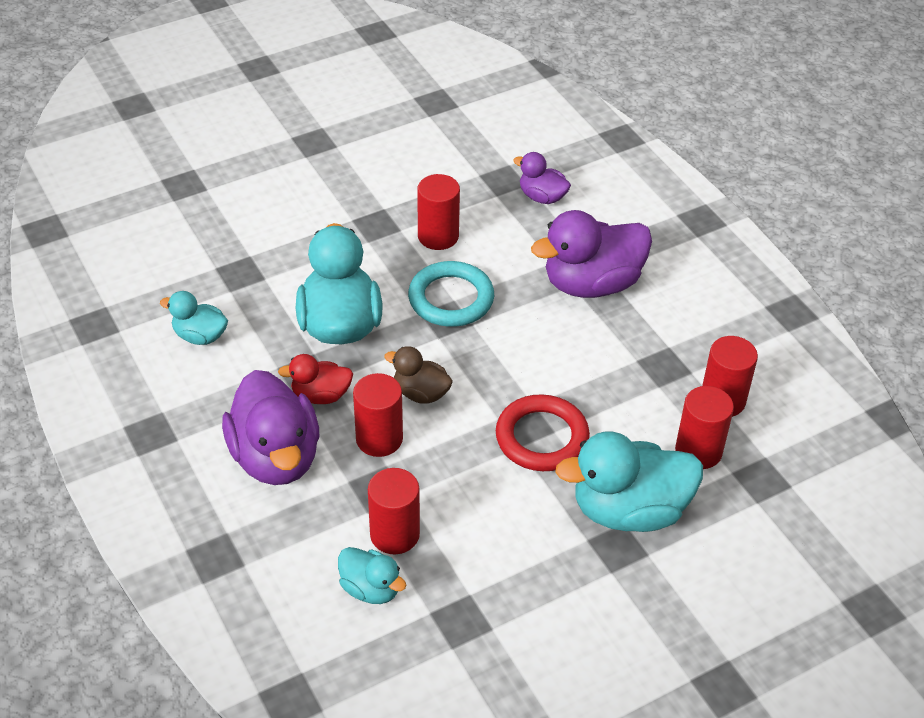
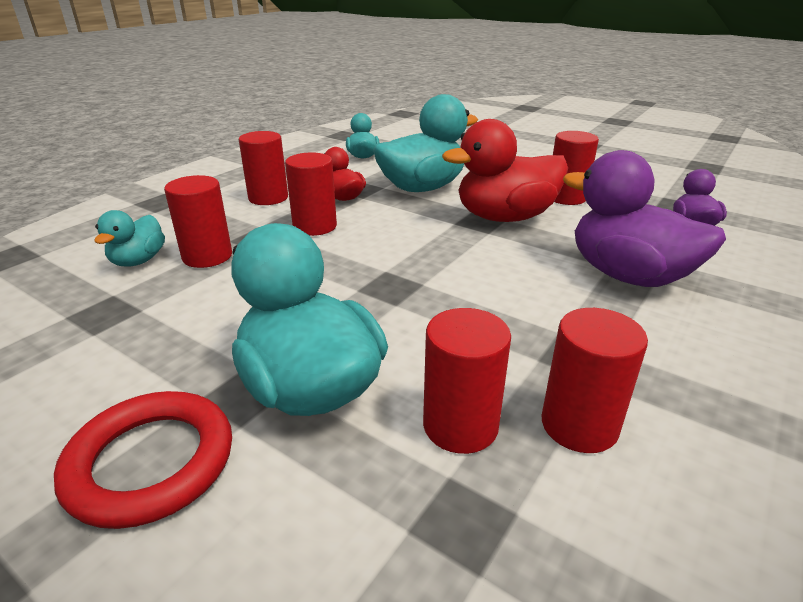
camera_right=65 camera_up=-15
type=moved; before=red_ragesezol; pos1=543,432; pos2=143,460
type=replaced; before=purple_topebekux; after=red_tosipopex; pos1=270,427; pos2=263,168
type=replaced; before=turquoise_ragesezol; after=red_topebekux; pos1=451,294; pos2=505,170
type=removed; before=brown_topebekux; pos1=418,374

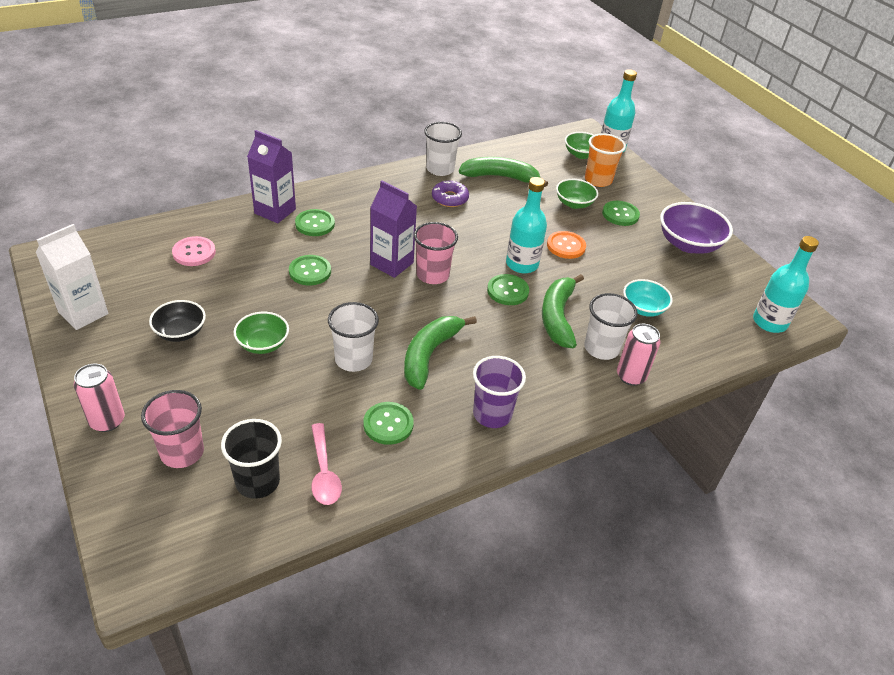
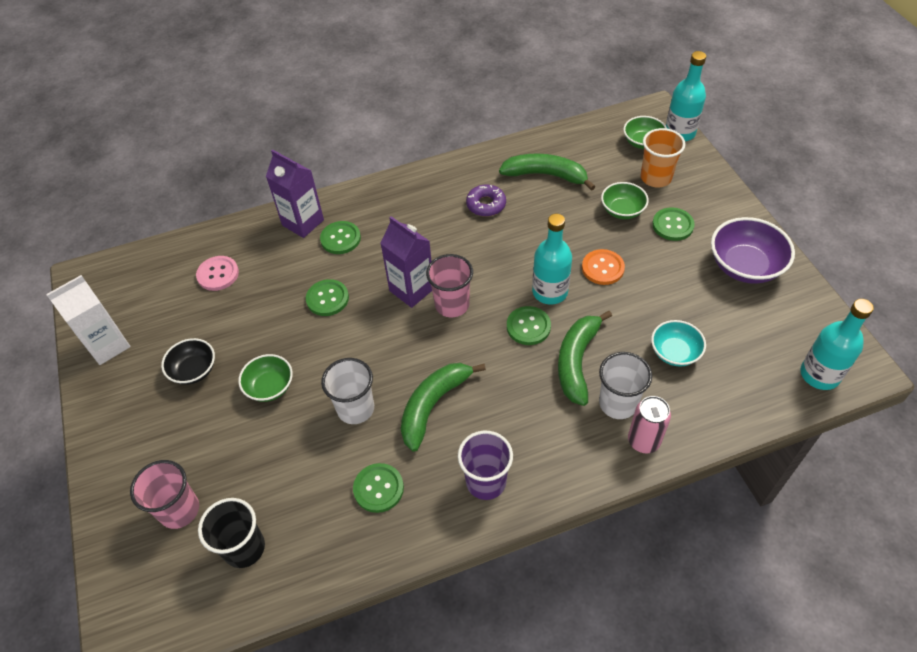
camera_right=15 camera_up=10
type=removed; before=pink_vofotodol; pos1=99,398
type=removed; before=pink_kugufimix; pos1=326,464
type=removed; before=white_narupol; pos1=443,149

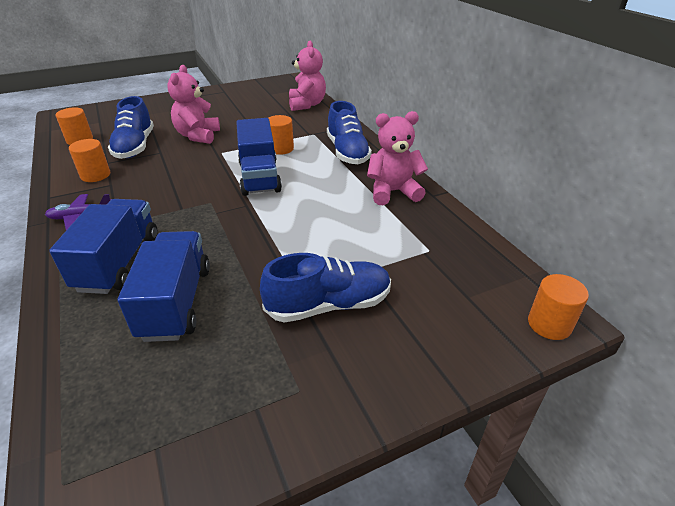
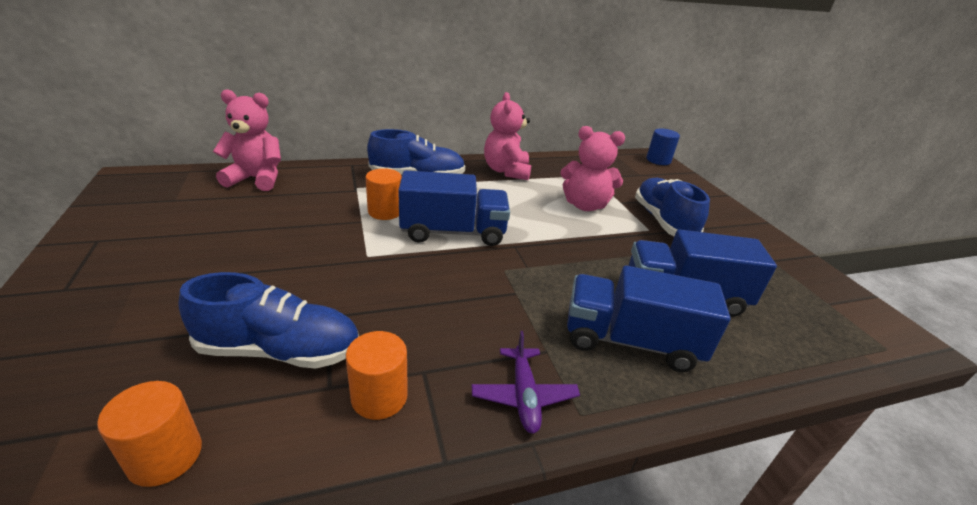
camera_right=-85 camera_up=-5
type=moved; before=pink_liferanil; pos1=193,104; pos2=592,168
type=recoloured; before=orange_tosipopex; after=blue_tosipopex; pos1=558,307; pos2=663,147

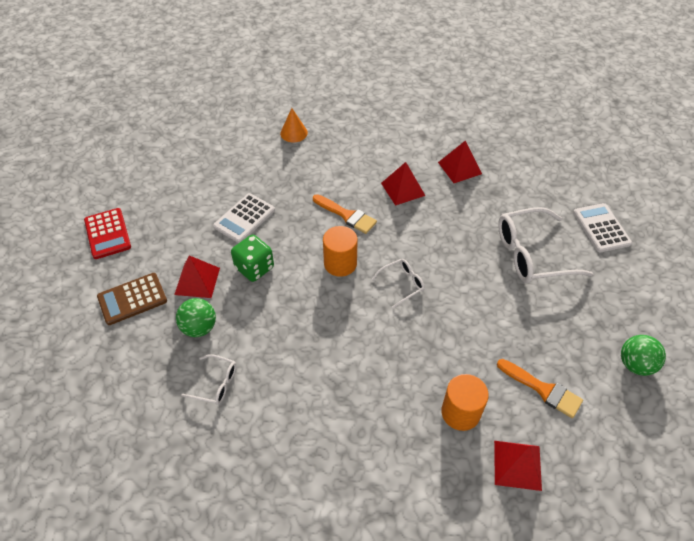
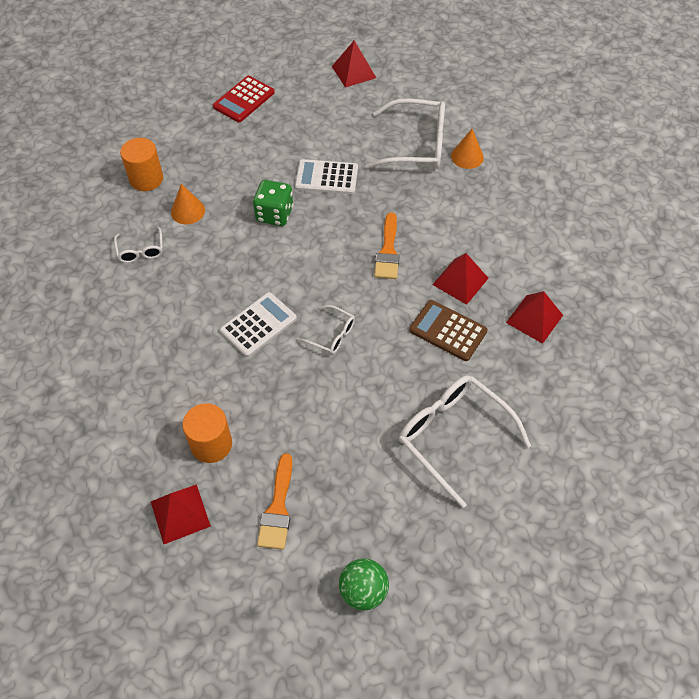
camera_right=60 camera_up=5
type=moved; before=orange_tosipopex; pos1=340,251; pos2=141,164
type=replaced; before=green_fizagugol; after=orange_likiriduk; pos1=196,317; pos2=188,204
type=moved; before=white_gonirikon; pos1=602,227; pos2=258,324
type=moved; before=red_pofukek; pos1=197,276; pos2=354,64
type=added; after=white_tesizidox; pos2=405,133
type=moved; before=brown_gonirikon; pos1=132,299; pos2=448,330

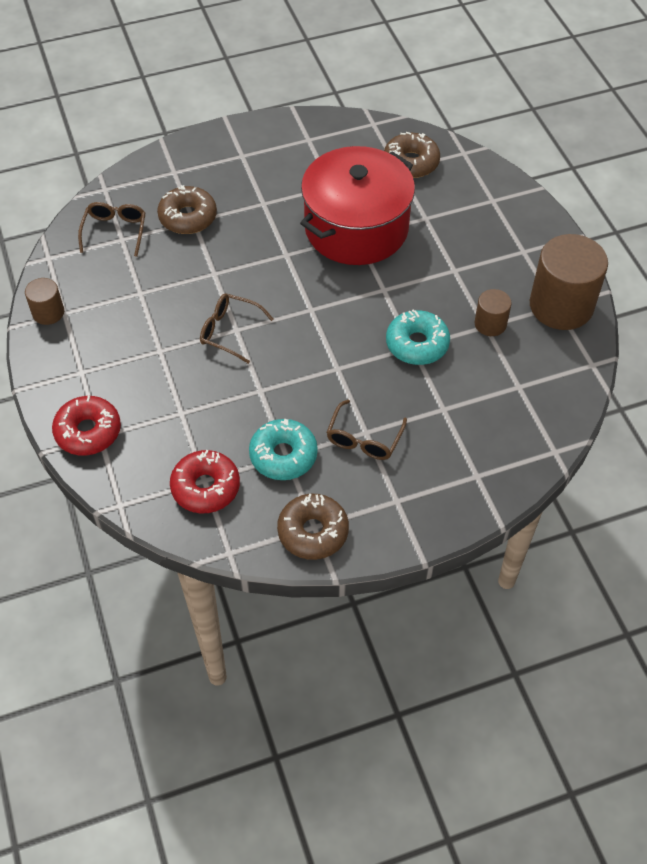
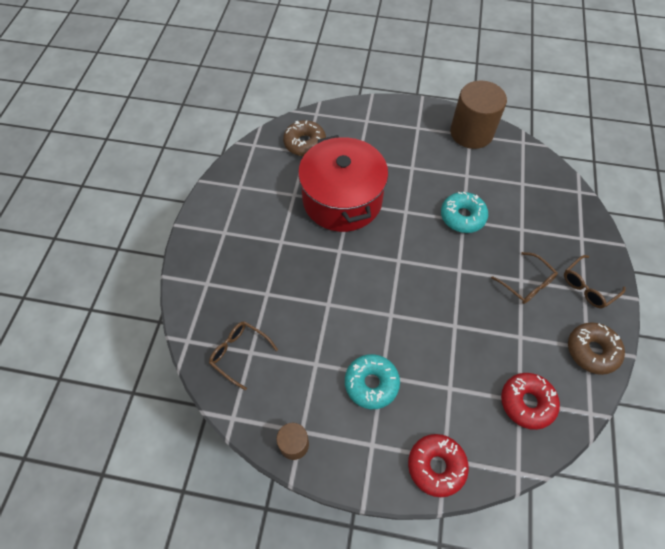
camera_right=-60 camera_up=5
type=moved; before=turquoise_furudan; pos1=283,449; pos2=372,381
type=moved; before=brown_tesizidox; pos1=237,328; pos2=595,281
type=removed; before=brown_furudan; pos1=187,209
type=removed; before=brown_tosipopex; pos1=493,312

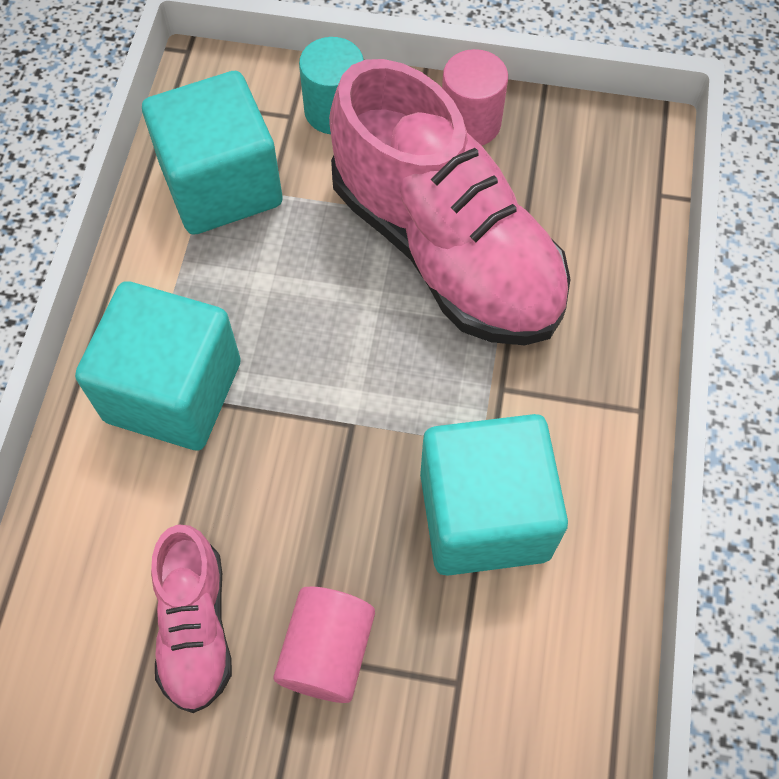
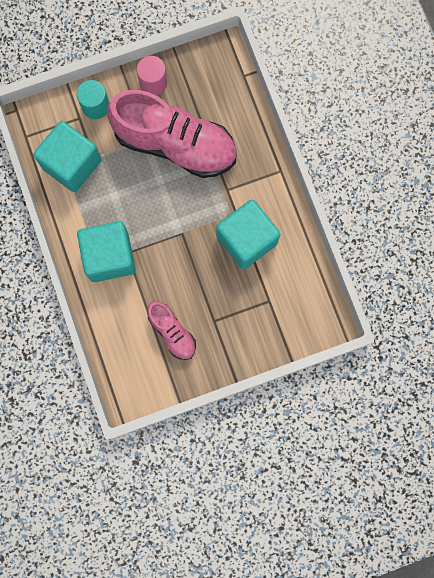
camera_right=-30 camera_up=15
type=removed; before=pink_tosipopex; pos1=324,644

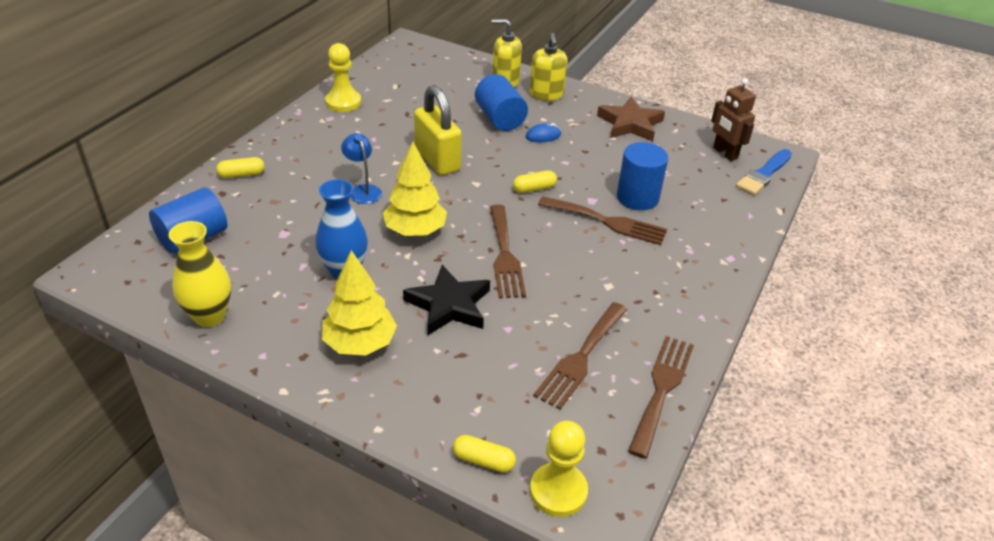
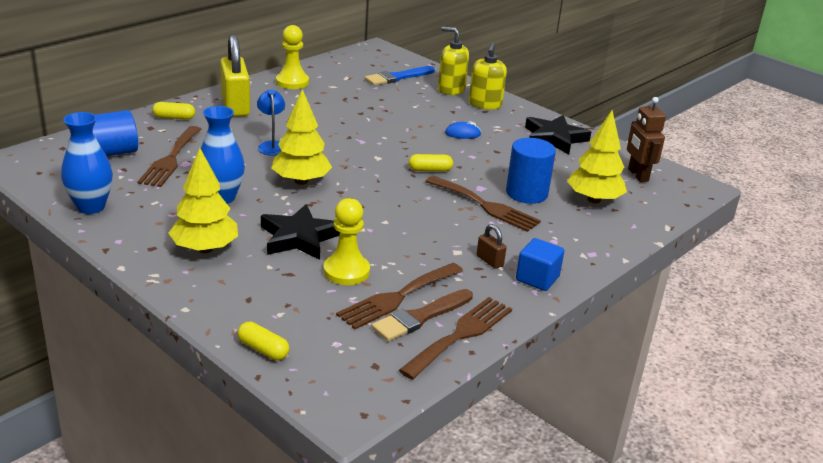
camera_right=15 camera_up=-10
type=recoloured; before=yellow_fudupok; after=blue_fudupok; pos1=200,274; pos2=87,163
type=moved; before=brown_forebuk; pos1=508,251; pos2=169,156
type=moved; before=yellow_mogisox; pos1=438,130; pos2=235,75
type=moved; before=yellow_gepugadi; pos1=559,469; pos2=346,241
type=moved; before=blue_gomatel; pos1=764,172; pos2=400,76
type=added; after=brown_gomatel; pos2=422,315
type=added; after=brown_mogisox; pos2=492,246
type=added; after=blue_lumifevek; pos2=540,264
type=recoloured; before=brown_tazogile; after=black_tazogile; pos1=631,119; pos2=558,134
type=added; after=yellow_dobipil; pos2=597,156
type=removed; before=blue_tosipopex; pos1=501,102

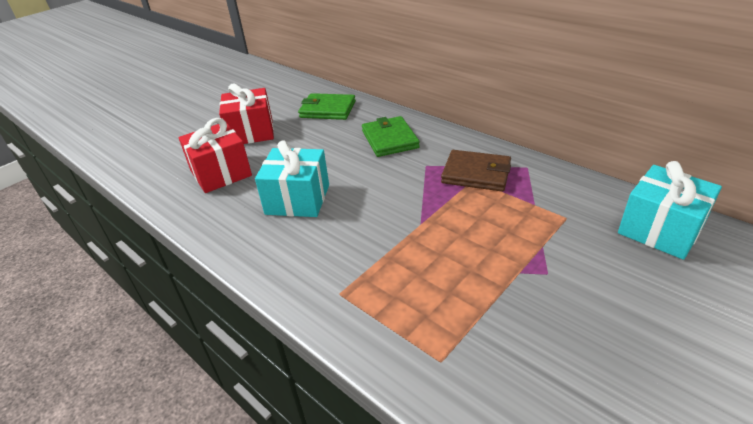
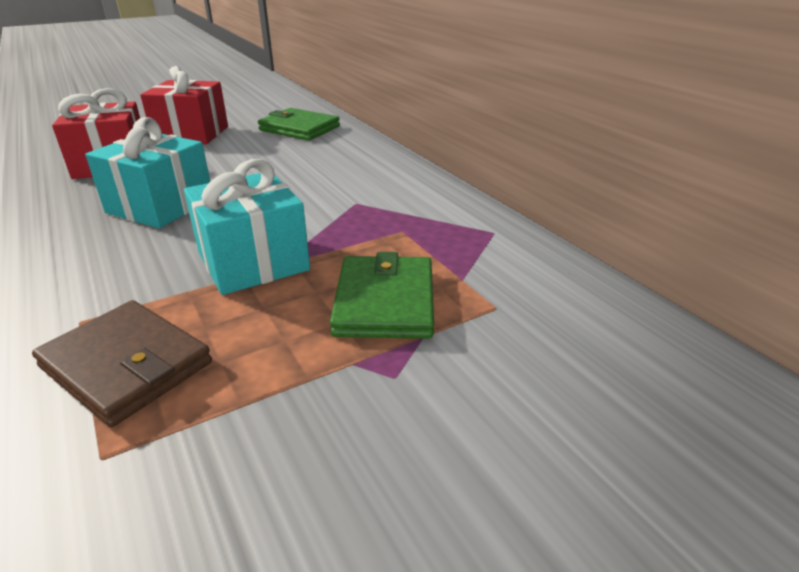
camera_right=15 camera_up=-5
type=moved; before=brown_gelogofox; pos1=476,170; pos2=122,363
type=moved; before=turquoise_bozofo; pos1=670,210; pos2=247,227
type=moved; before=green_gelogofox; pos1=391,136; pos2=382,295

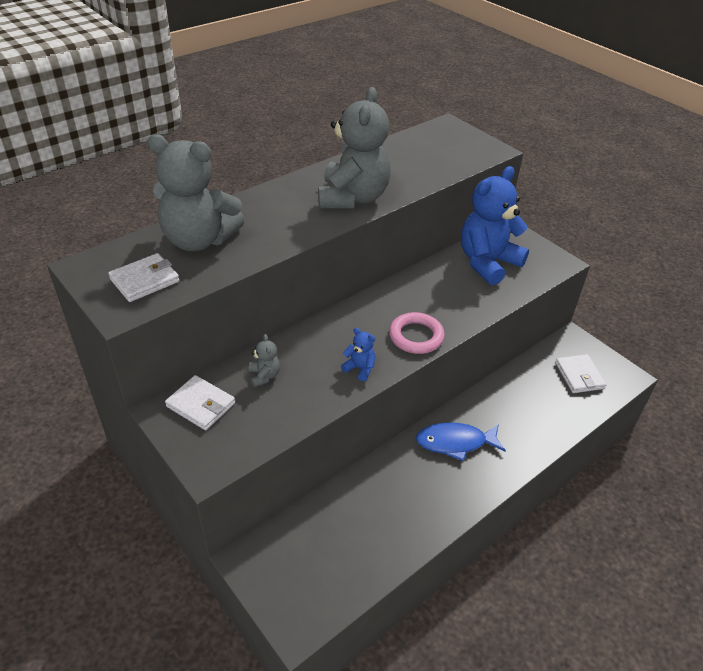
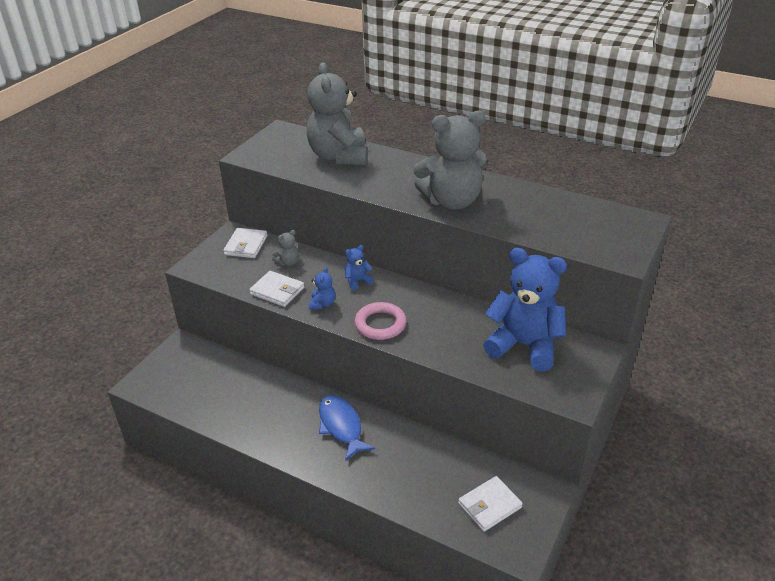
camera_right=70 camera_up=-5
type=moved; before=white_gelogofox; pos1=144,277; pos2=276,289
type=added; after=blue_liferanil; pos2=359,267

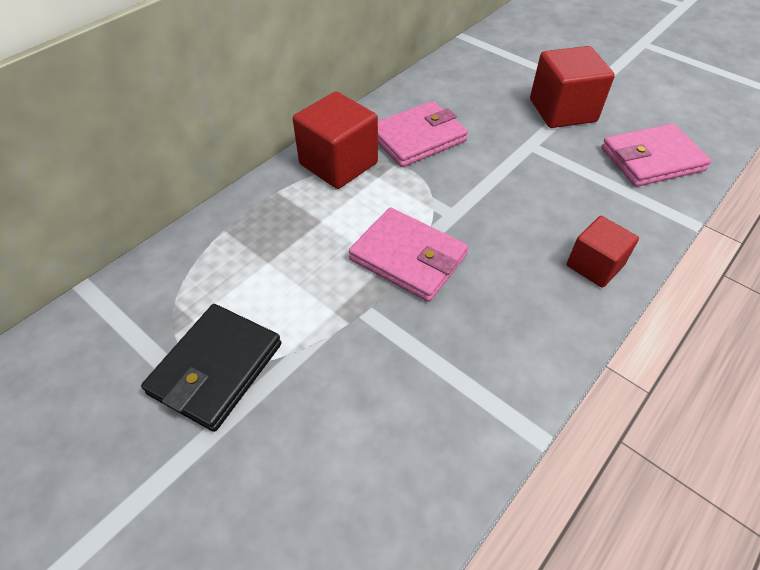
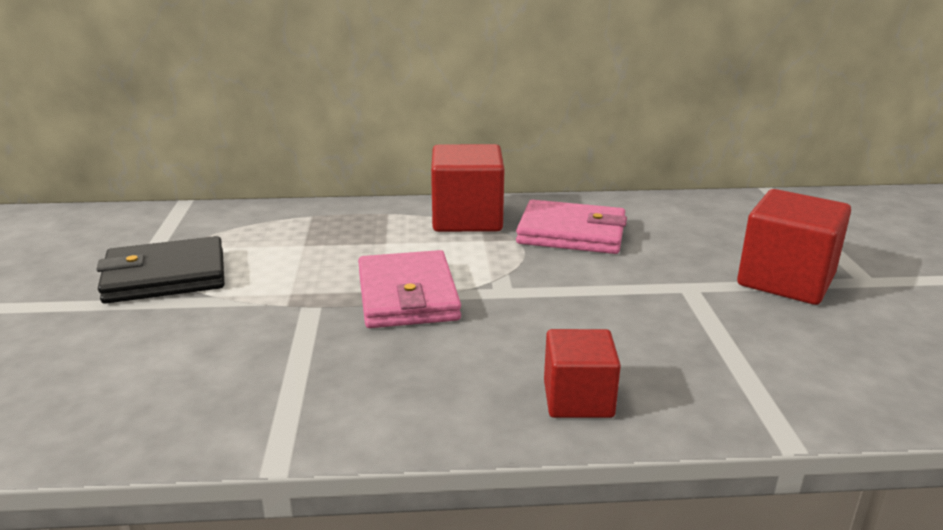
camera_right=45 camera_up=-25
type=removed; before=pink_gelogofox; pos1=656,155

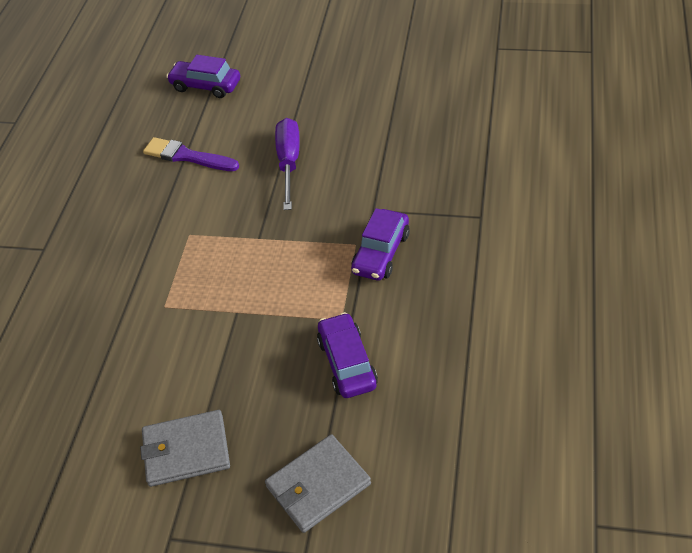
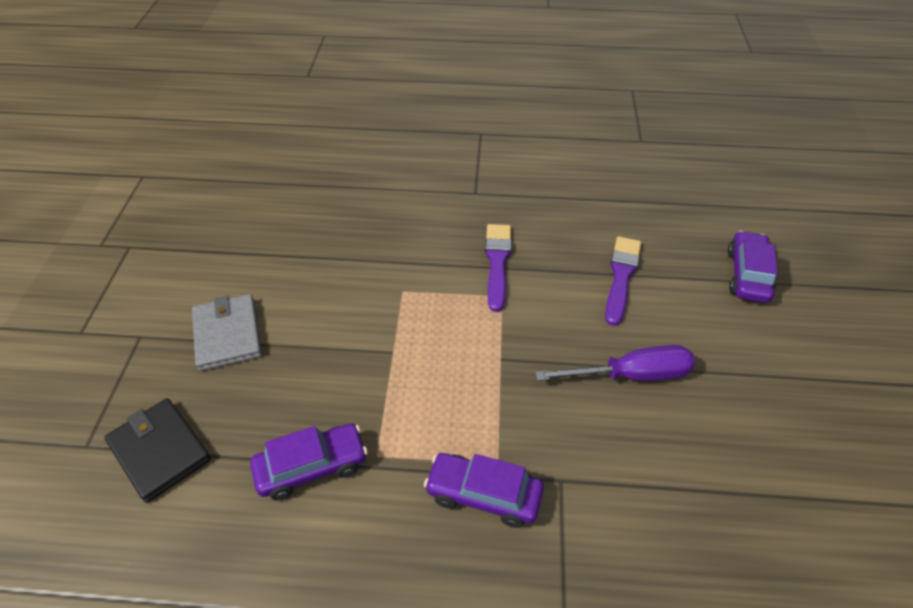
camera_right=80 camera_up=0
type=recoloured; before=grey_gelogofox; after=black_gelogofox; pos1=318,483; pos2=157,450
type=added; after=purple_gomatel; pos2=498,268

